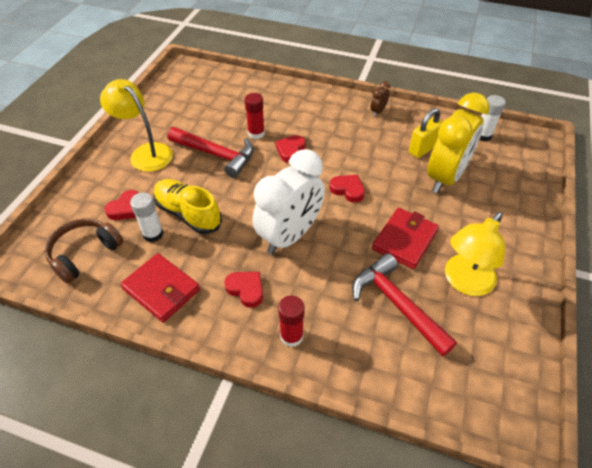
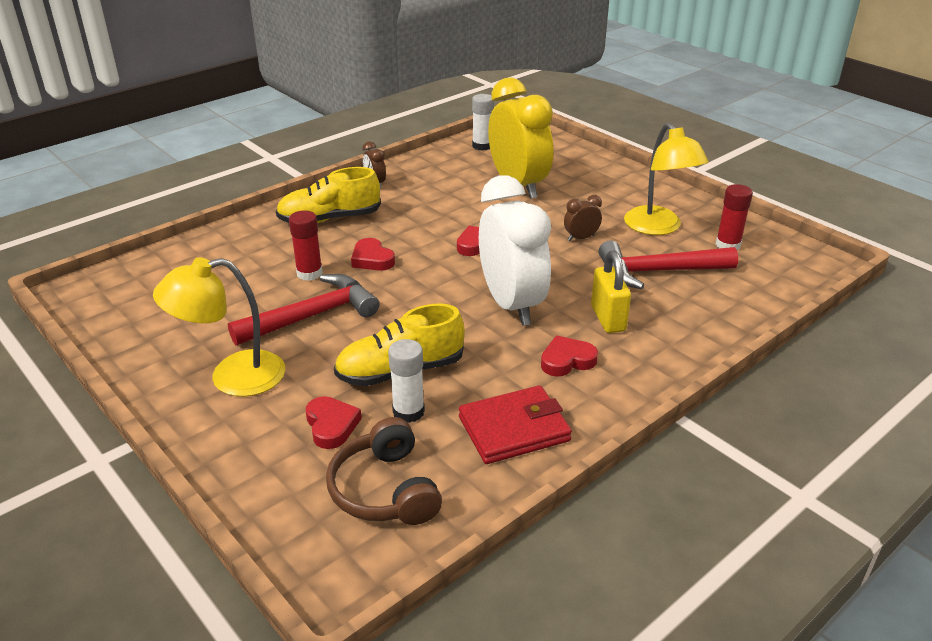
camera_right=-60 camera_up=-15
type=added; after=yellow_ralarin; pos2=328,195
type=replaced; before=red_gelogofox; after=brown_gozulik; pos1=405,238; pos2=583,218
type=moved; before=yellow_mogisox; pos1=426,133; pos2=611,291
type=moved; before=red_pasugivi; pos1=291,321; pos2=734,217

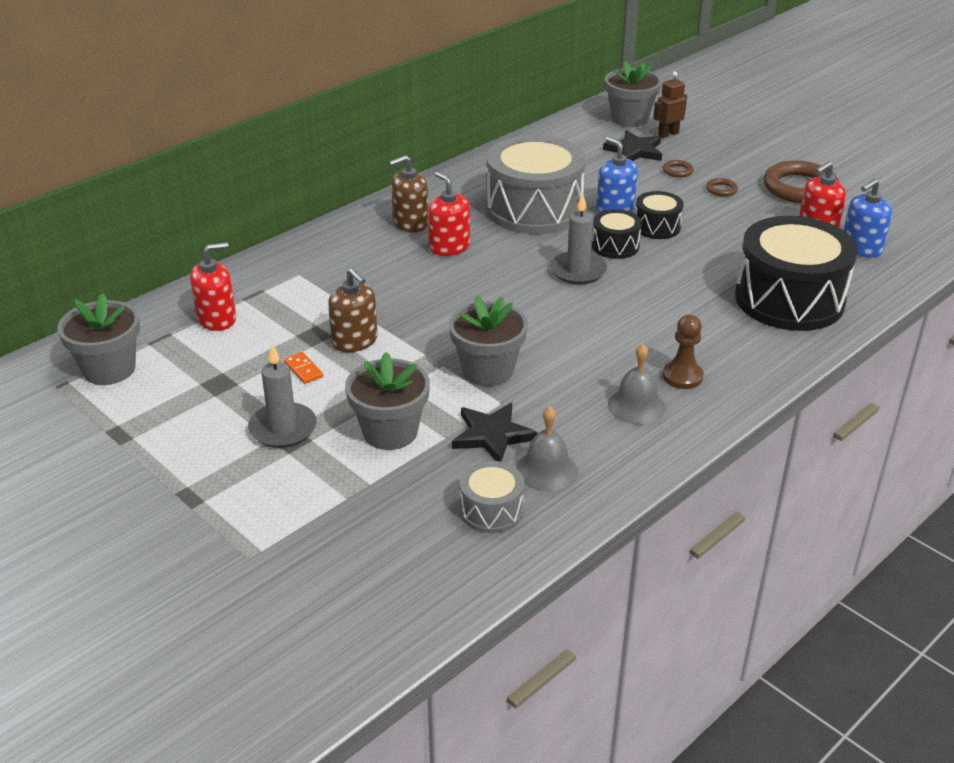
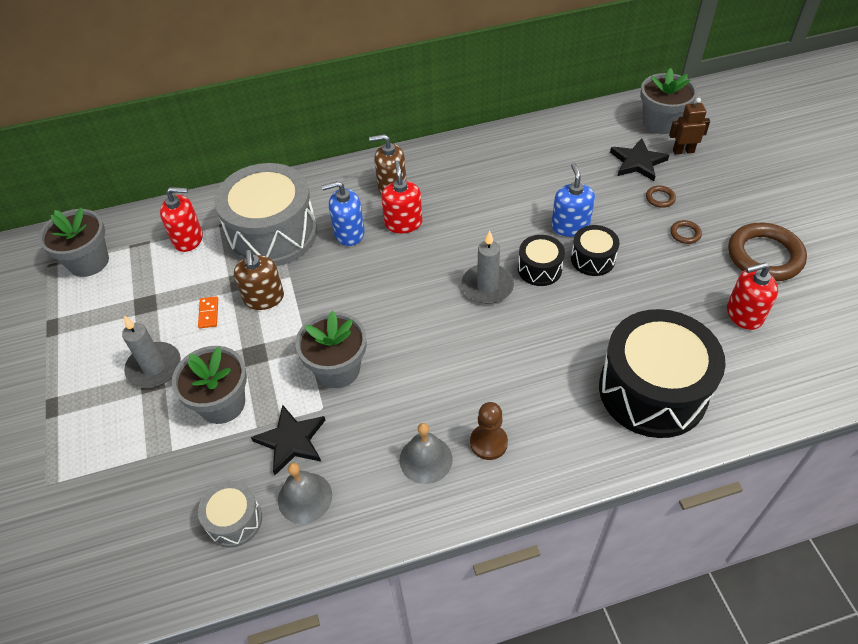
camera_right=30 camera_up=15
type=moved; before=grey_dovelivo; pos1=536,184; pos2=265,214
type=moved; before=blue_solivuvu; pos1=868,218; pos2=343,213

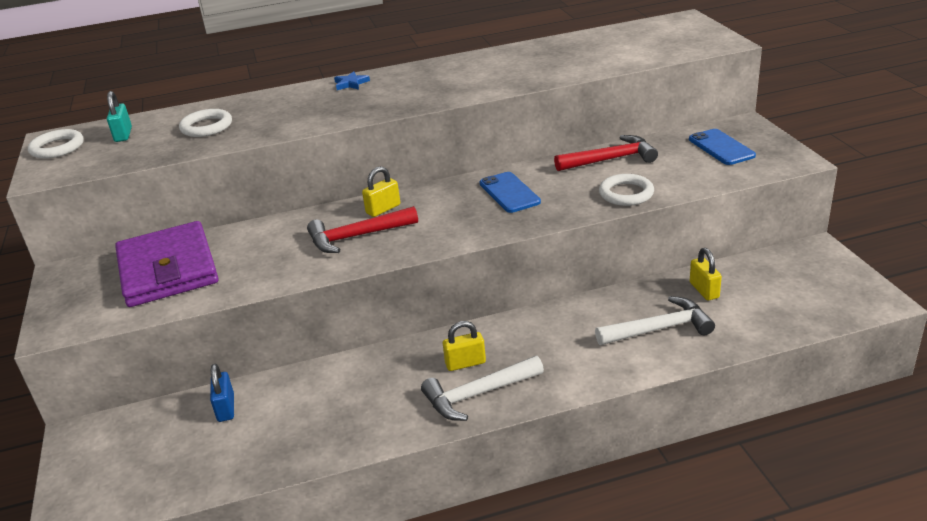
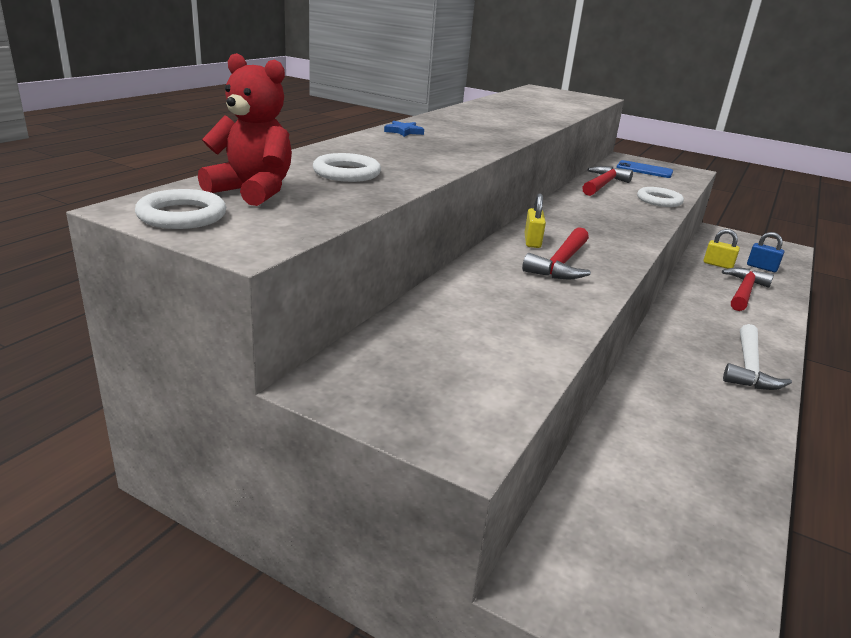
camera_right=-50 camera_up=-5
type=replaced; before=turquoise_mogisox; after=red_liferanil; pos1=119,116; pos2=245,129
type=recoloured; before=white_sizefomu; after=red_sizefomu; pos1=655,320; pos2=748,289
type=moved; before=blue_mogisox; pos1=222,393; pos2=765,252
type=removed; before=purple_gelogofox; pos1=167,264
type=removed; before=yellow_mogisox; pos1=464,346
type=removed; before=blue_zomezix; pos1=510,192

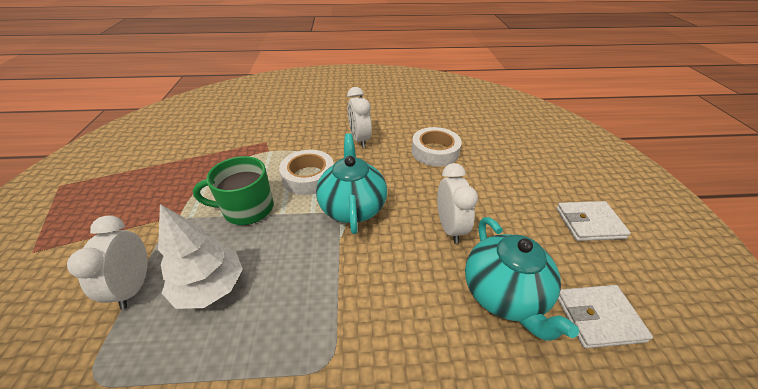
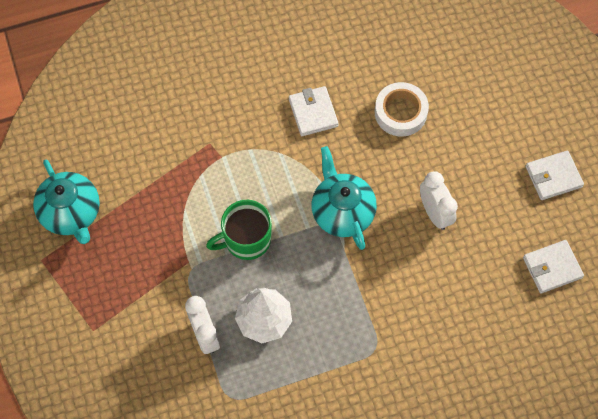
camera_right=-15 camera_up=25
type=moved; before=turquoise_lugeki; pos1=522,279; pos2=66,201
type=replaced; before=white_gozulik; after=white_gelogofox; pos1=359,117; pos2=314,111
type=removed; before=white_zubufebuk; pos1=306,172

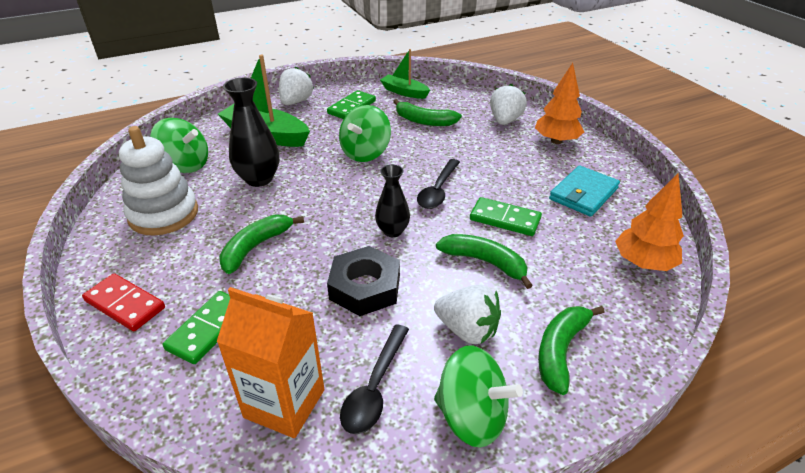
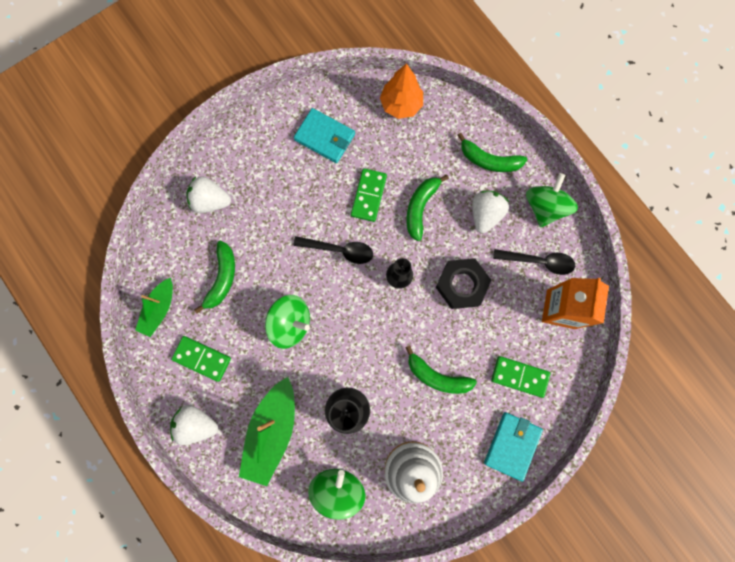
camera_right=-100 camera_up=40
type=replaced; before=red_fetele; after=turquoise_gelogofox; pos1=123,302; pos2=513,447
type=removed; before=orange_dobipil; pos1=559,103

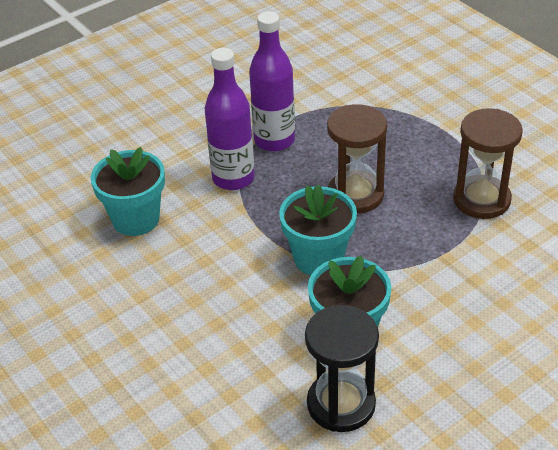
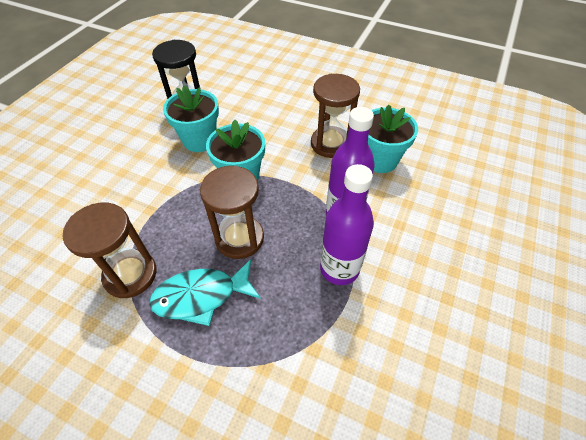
camera_right=150 camera_up=10
type=added; after=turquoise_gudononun; pos2=205,292
type=added; after=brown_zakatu; pos2=335,116

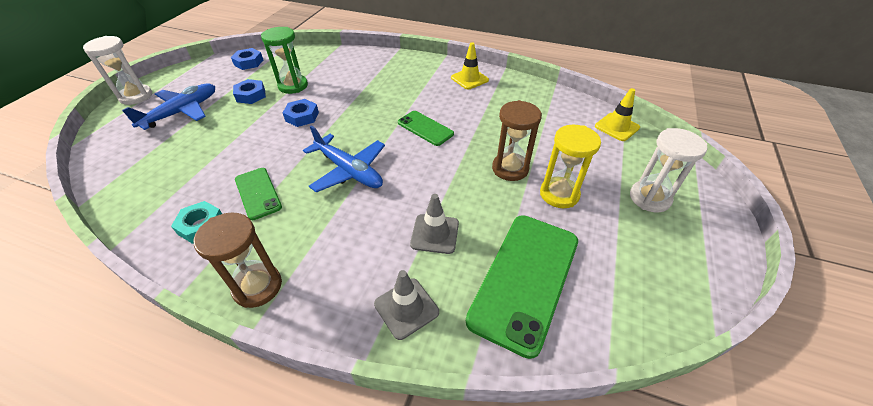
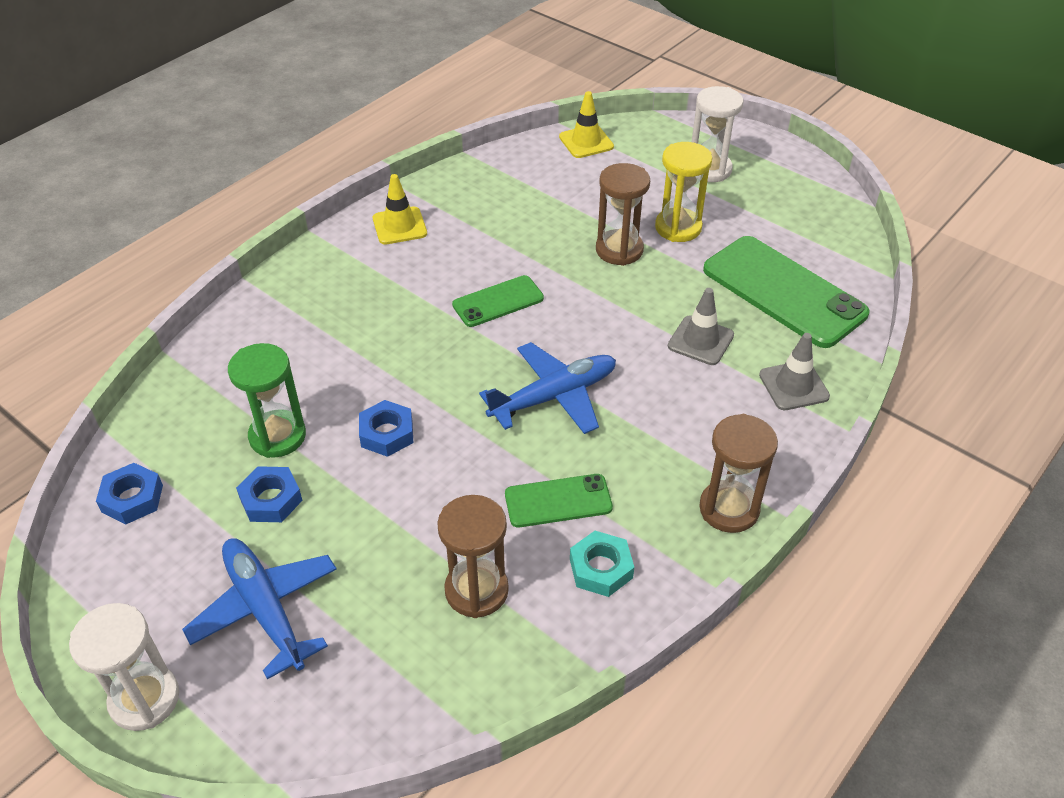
camera_right=-70 camera_up=0
type=added; after=brown_zakatu; pos2=473,556

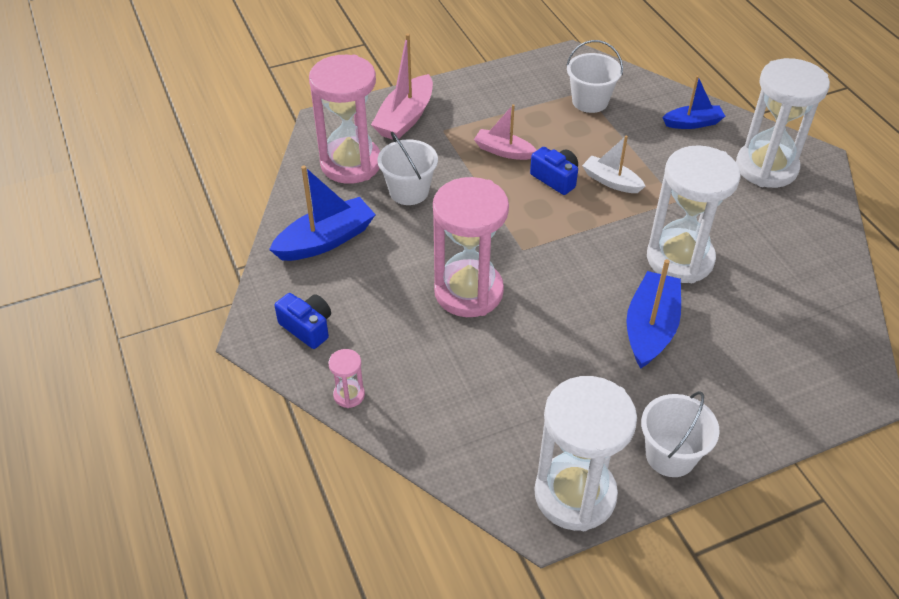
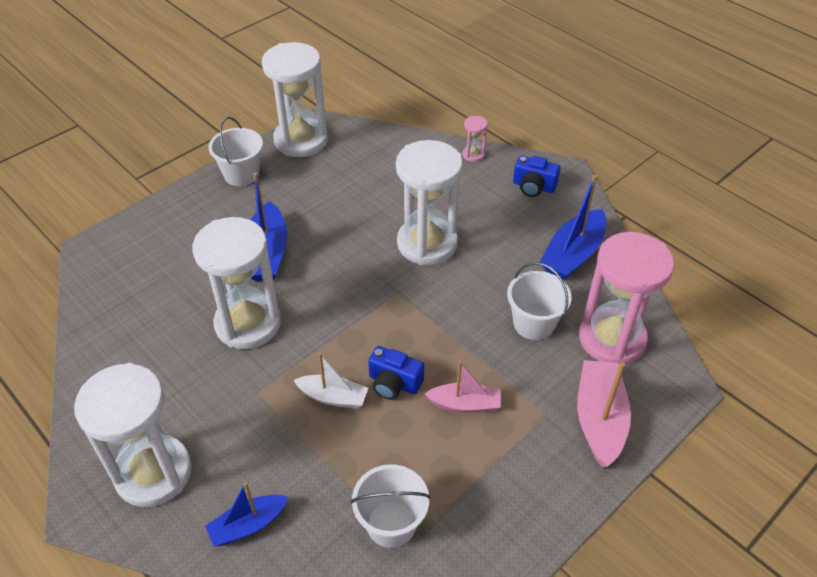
camera_right=160 camera_up=0
type=recoloured; before=pink_zakatu; after=white_zakatu; pos1=471,247; pos2=429,202

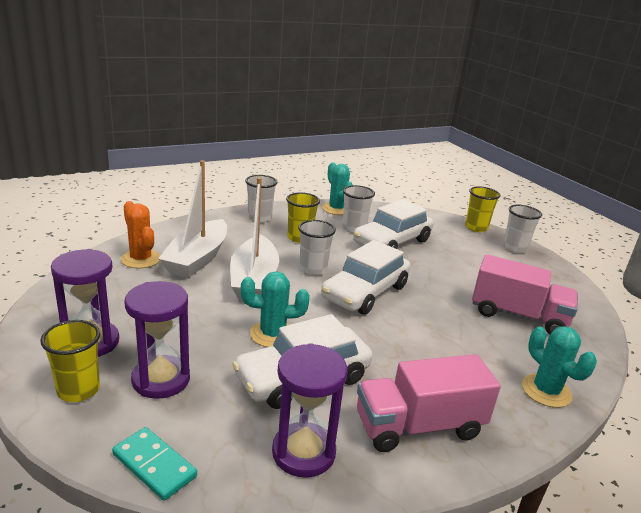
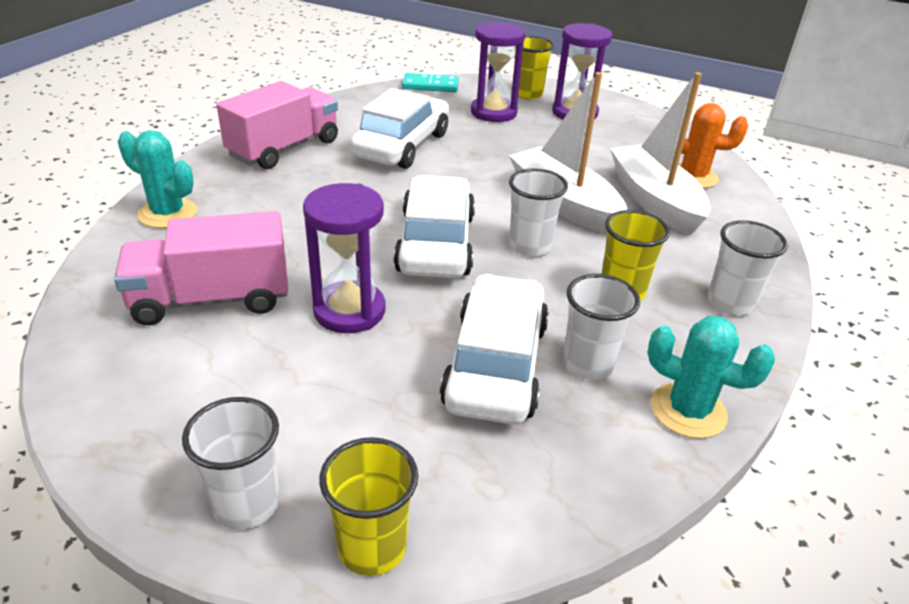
camera_right=145 camera_up=10
type=moved; before=purple_zakatu; pos1=310,410; pos2=344,258
type=removed; before=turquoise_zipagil; pos1=275,309

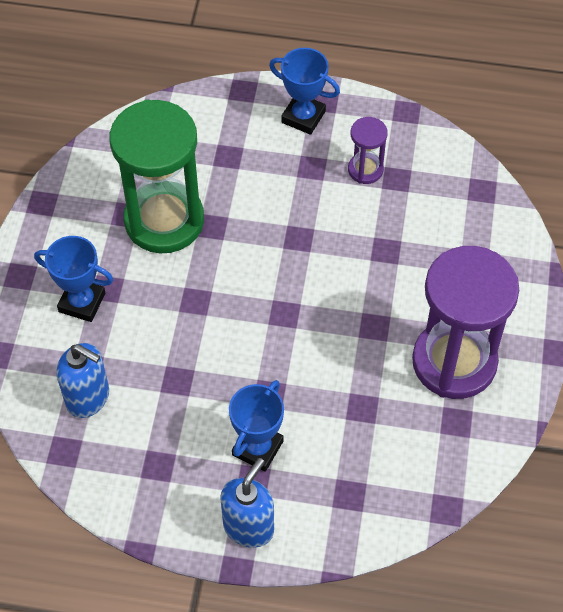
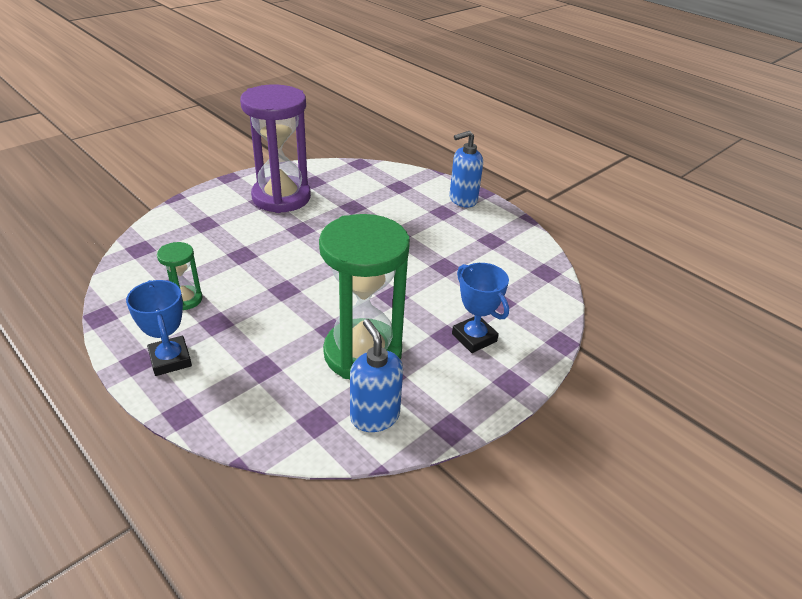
camera_right=-145 camera_up=-20
type=recoloured; before=purple_zakatu; after=green_zakatu; pos1=368,150; pos2=180,276
type=moved; before=blue_solivuvu; pos1=82,380; pos2=376,375
type=removed; before=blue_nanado; pos1=256,426

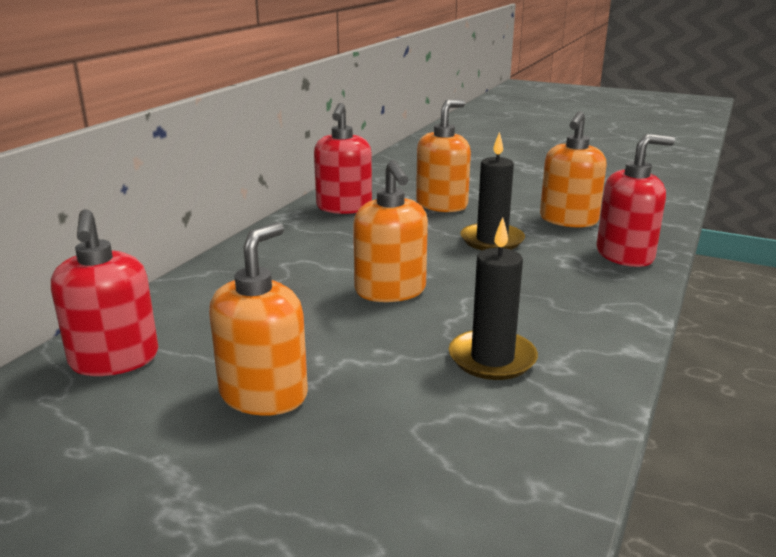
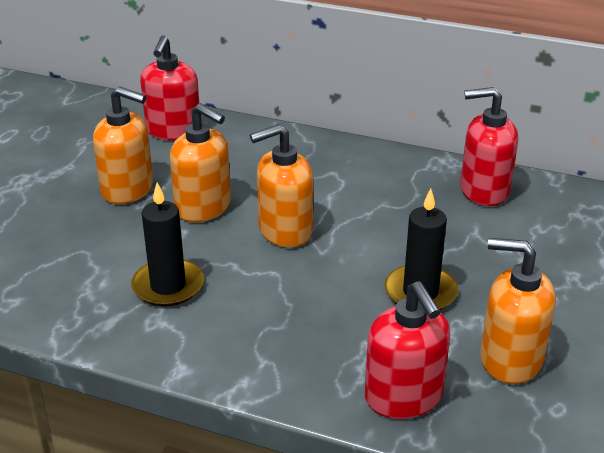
camera_right=85 camera_up=10
type=turned; before=red_solivuvu; pos1=104,292; pos2=169,88; turn=-60
type=moved; before=orange_solivuvu; pos1=443,156; pos2=200,162

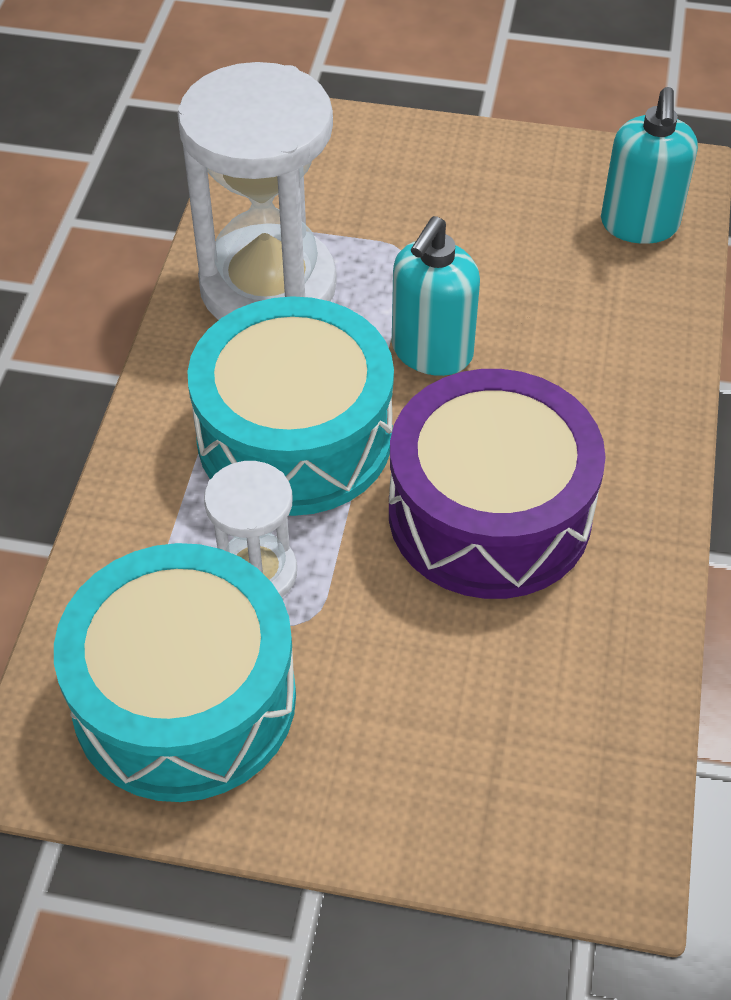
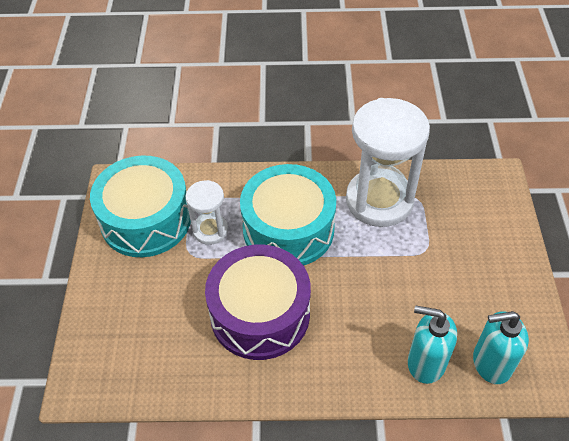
camera_right=80 camera_up=0
type=moved; before=turquoise_solivuvu; pos1=436,296; pos2=432,344

